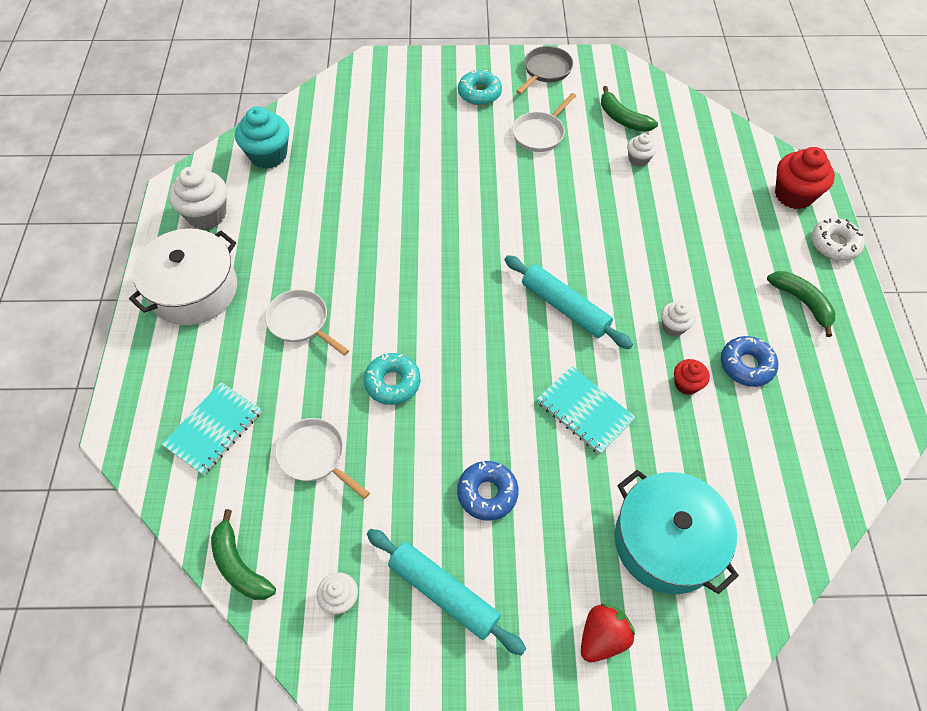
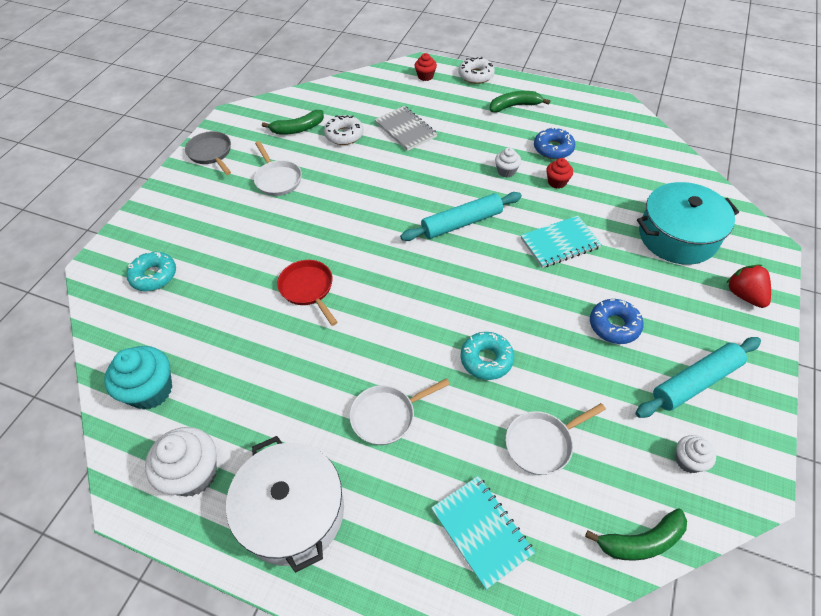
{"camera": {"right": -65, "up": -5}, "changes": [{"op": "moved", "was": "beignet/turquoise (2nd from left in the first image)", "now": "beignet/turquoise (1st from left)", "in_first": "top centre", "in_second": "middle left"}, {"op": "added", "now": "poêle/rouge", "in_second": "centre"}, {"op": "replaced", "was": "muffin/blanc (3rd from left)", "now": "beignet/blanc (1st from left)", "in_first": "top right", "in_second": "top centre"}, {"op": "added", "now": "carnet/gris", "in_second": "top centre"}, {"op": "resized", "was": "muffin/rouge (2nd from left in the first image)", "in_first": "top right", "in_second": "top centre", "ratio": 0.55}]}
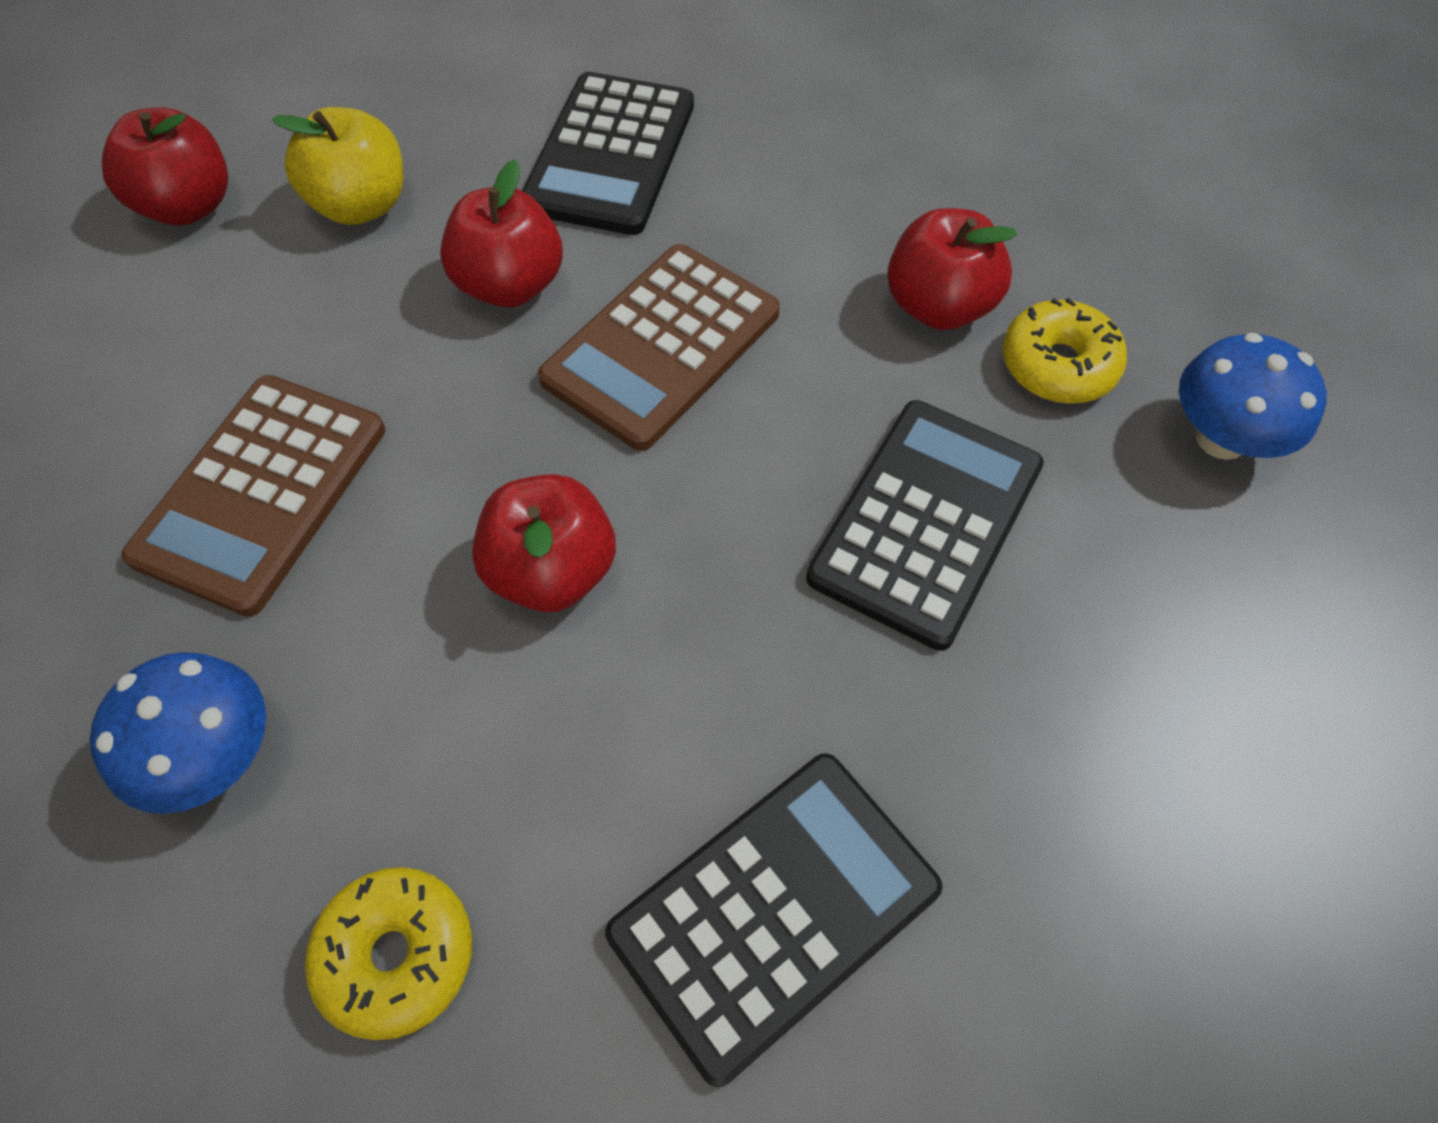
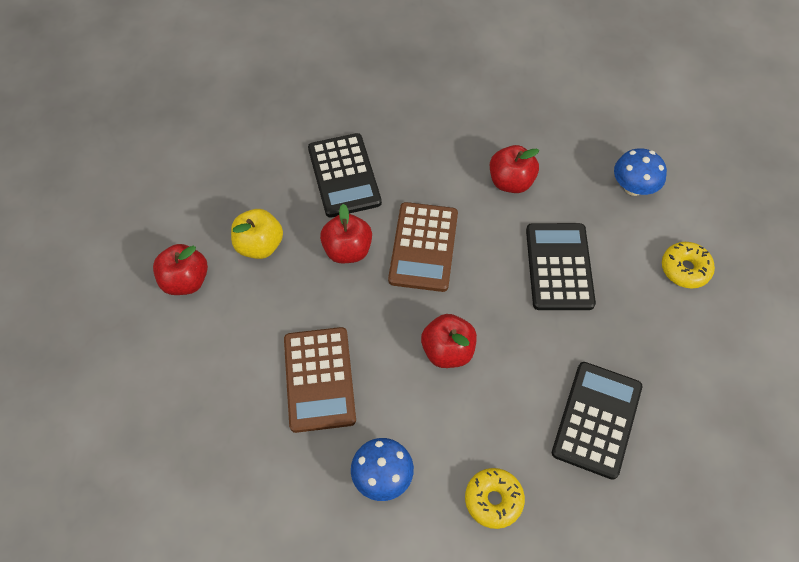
{"camera": {"right": -30, "up": 0}, "changes": [{"op": "moved", "was": "beignet/jaune (2nd from left)", "in_first": "top right", "in_second": "middle right"}]}
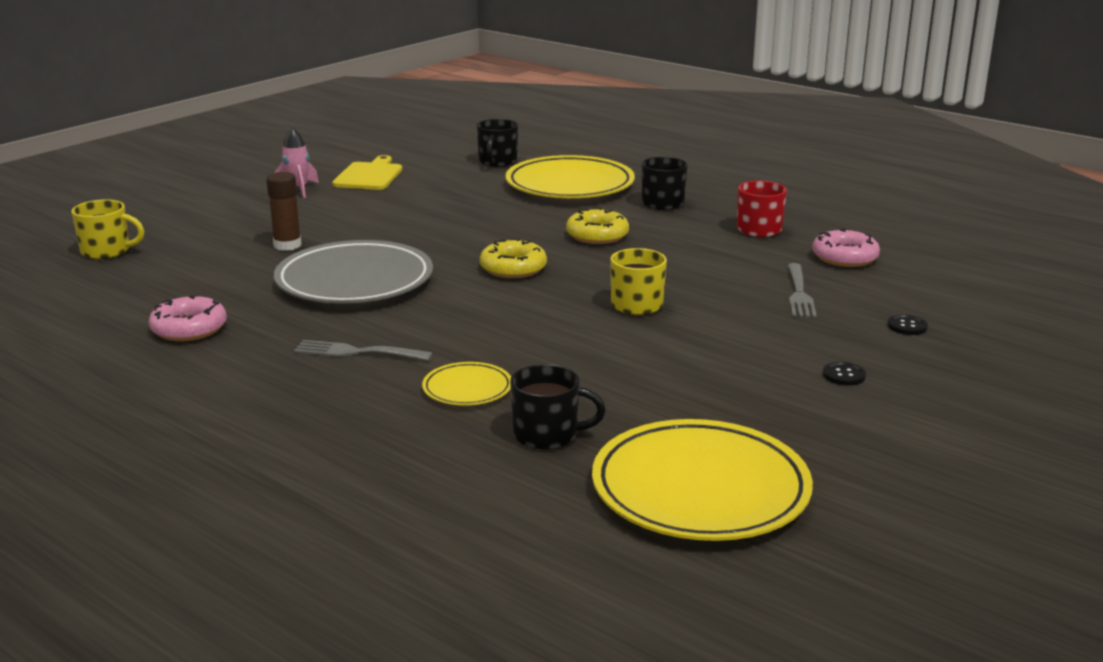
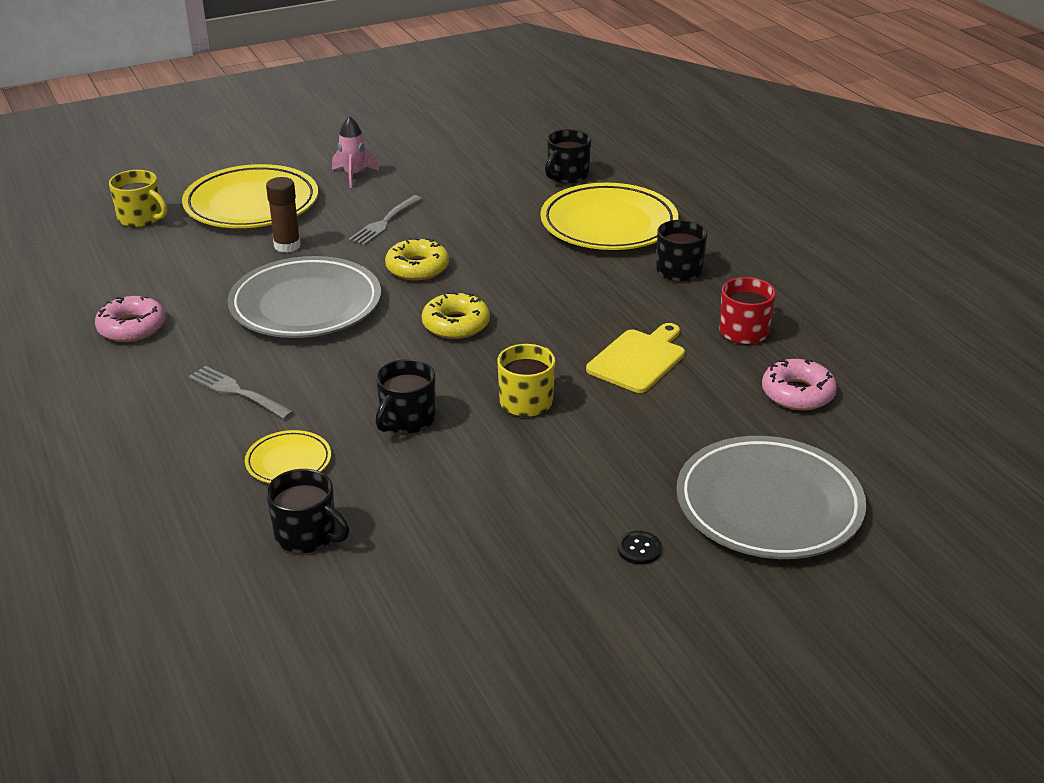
{"camera": {"right": 25, "up": 10}, "changes": [{"op": "moved", "was": "assiette/jaune (3rd from left in the first image)", "now": "assiette/jaune (1st from left)", "in_first": "bottom centre", "in_second": "top left"}, {"op": "moved", "was": "fourchette/gris (2nd from left)", "in_first": "middle right", "in_second": "top centre"}, {"op": "added", "now": "tasse/noir (2nd from left)", "in_second": "centre"}, {"op": "moved", "was": "beignet/jaune (2nd from left in the first image)", "now": "beignet/jaune (1st from left)", "in_first": "centre", "in_second": "top centre"}, {"op": "moved", "was": "planche à découper/jaune", "in_first": "top left", "in_second": "centre"}, {"op": "replaced", "was": "bouton/noir (2nd from left)", "now": "assiette/gris (2nd from left)", "in_first": "middle right", "in_second": "middle right"}]}
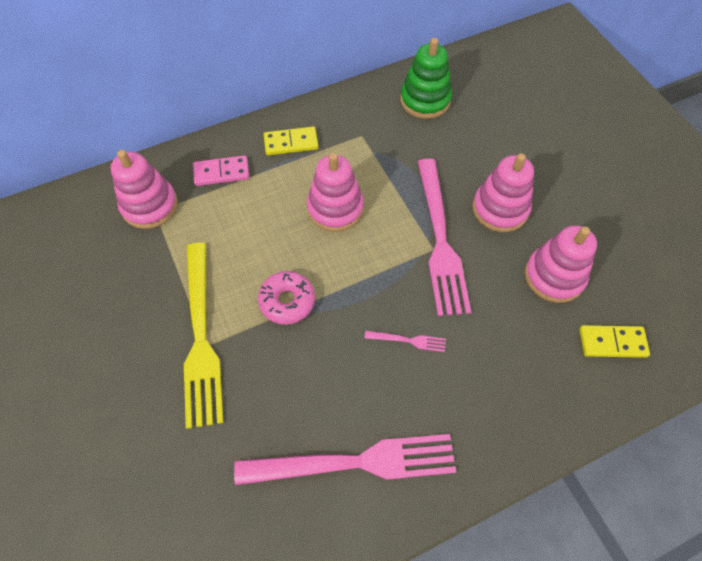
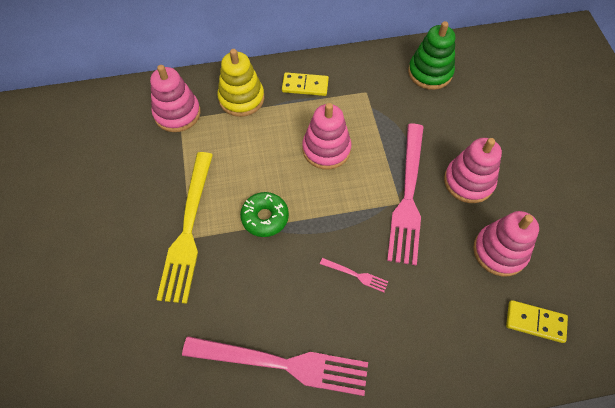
{"camera": {"right": 15, "up": 0}, "changes": [{"op": "replaced", "was": "domino/rose", "now": "jouet à empiler/jaune", "in_first": "top left", "in_second": "top centre"}, {"op": "recoloured", "was": "beignet/rose", "now": "beignet/vert", "in_first": "centre", "in_second": "centre"}]}
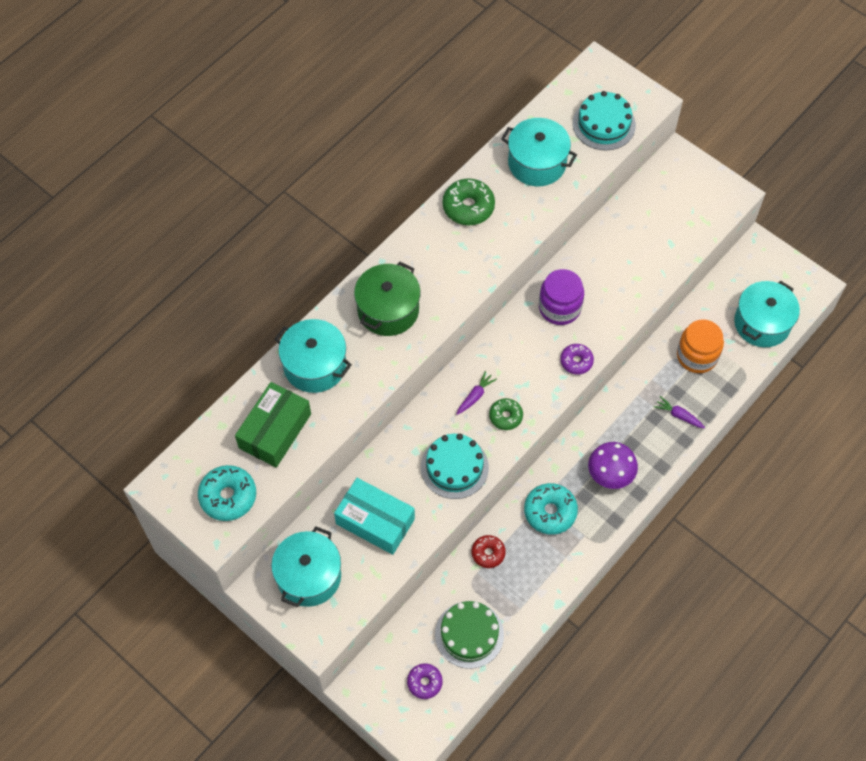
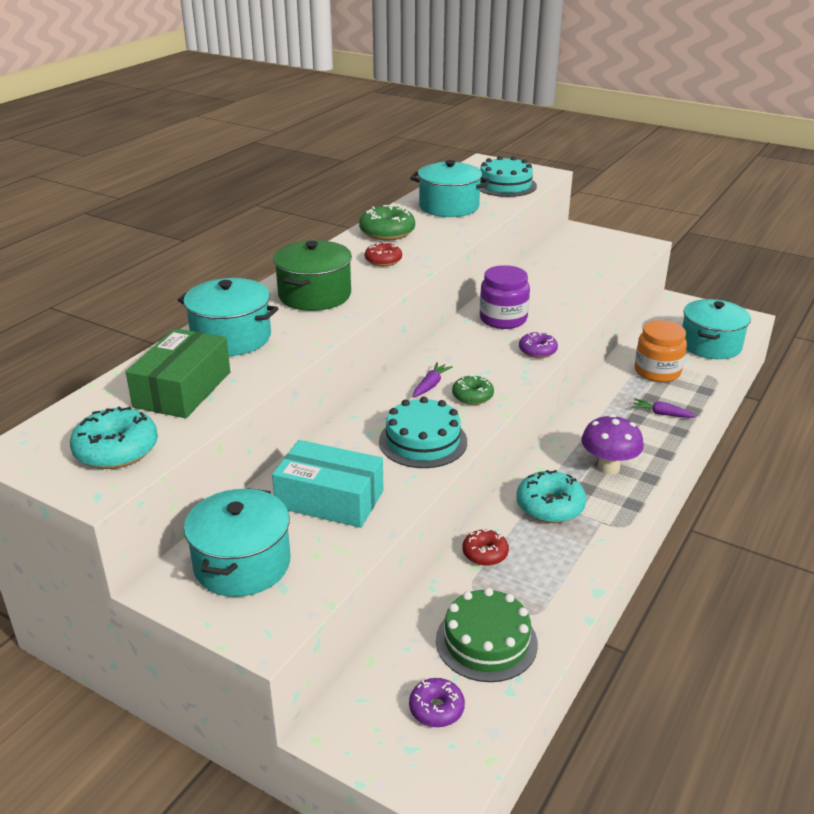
{"camera": {"right": -10, "up": -30}, "changes": [{"op": "added", "now": "beignet/rouge (1st from left)", "in_second": "top centre"}]}
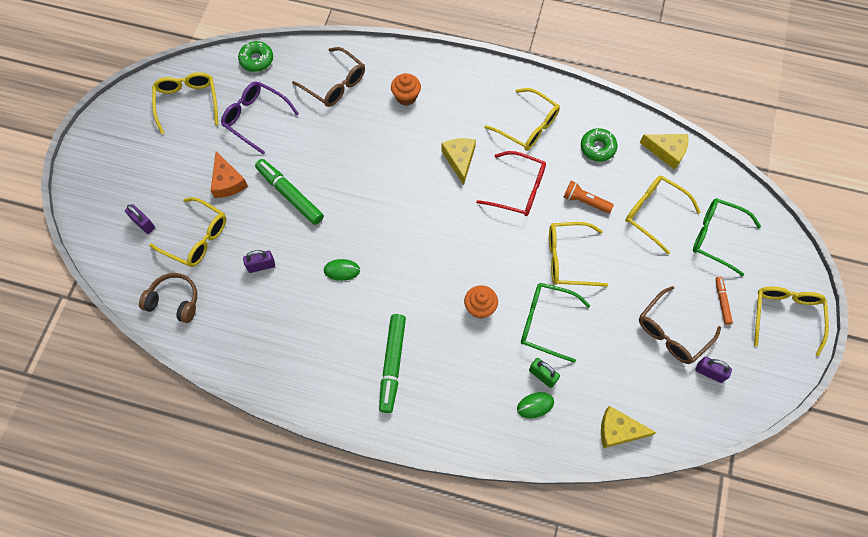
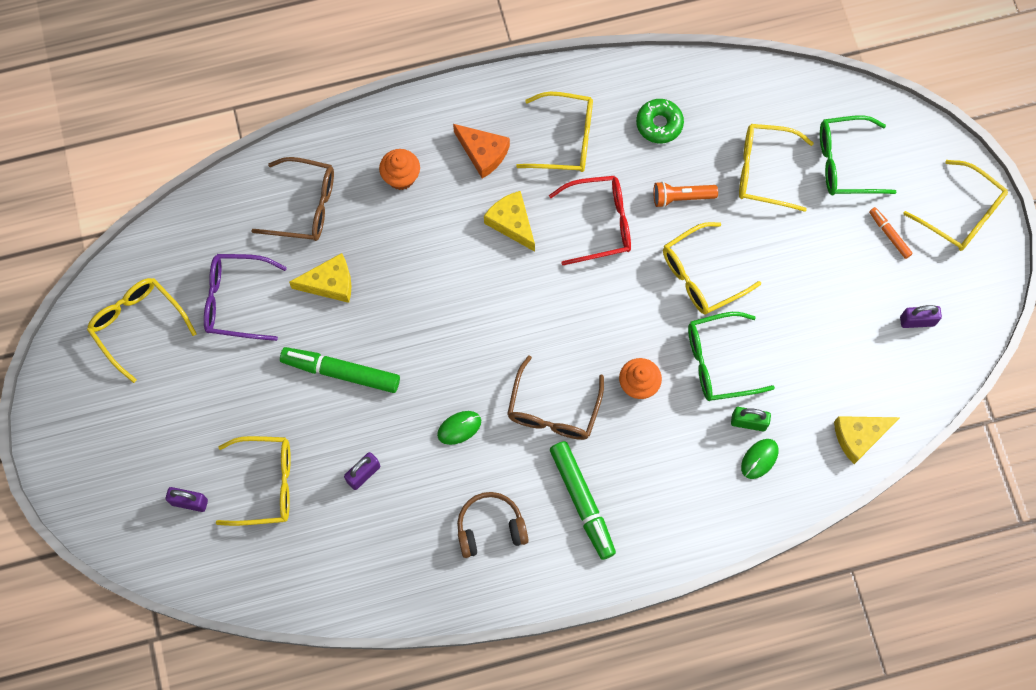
{"camera": {"right": -30, "up": 5}, "changes": [{"op": "moved", "was": "fromage/jaune (3rd from left in the first image)", "now": "fromage/jaune (1st from left)", "in_first": "top right", "in_second": "middle left"}, {"op": "moved", "was": "fromage/orange", "in_first": "top left", "in_second": "top centre"}, {"op": "moved", "was": "casque audio/marron", "in_first": "middle left", "in_second": "bottom centre"}, {"op": "moved", "was": "lunettes/marron (2nd from left)", "in_first": "middle right", "in_second": "centre"}, {"op": "turned", "was": "lunettes/jaune (6th from left)", "in_first": "middle right", "in_second": "top right", "clockwise": 150}, {"op": "removed", "was": "beignet/vert (1st from left)", "in_first": "top left"}]}
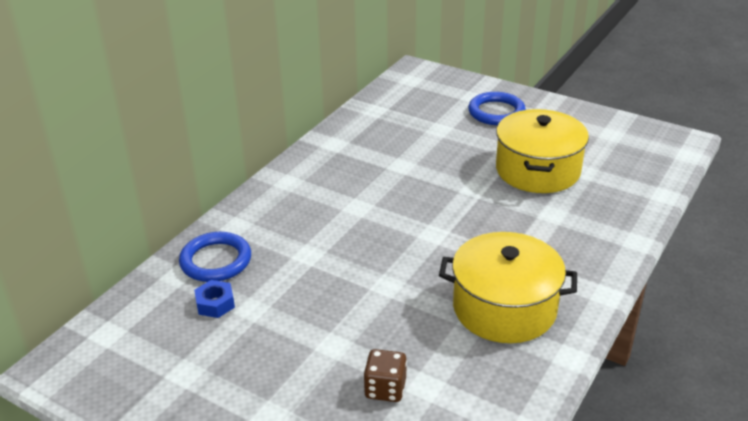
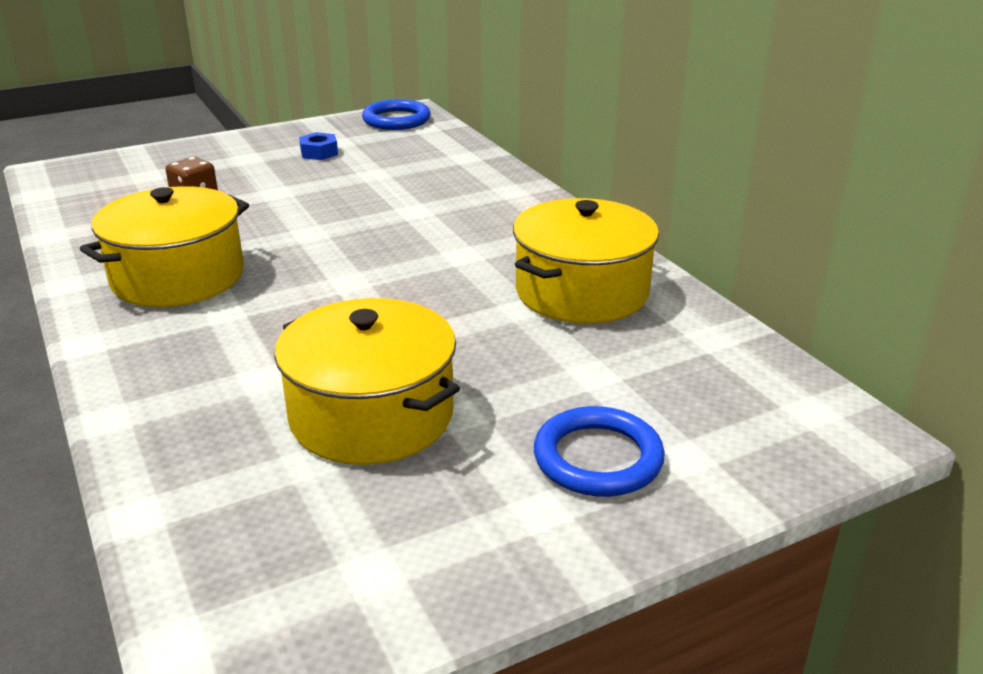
{"camera": {"right": 120, "up": -5}, "changes": [{"op": "moved", "was": "écrou/bleu", "in_first": "bottom left", "in_second": "top left"}, {"op": "moved", "was": "anneau/bleu (1st from left)", "in_first": "middle left", "in_second": "top centre"}, {"op": "added", "now": "marmite/jaune (3rd from left)", "in_second": "centre"}]}
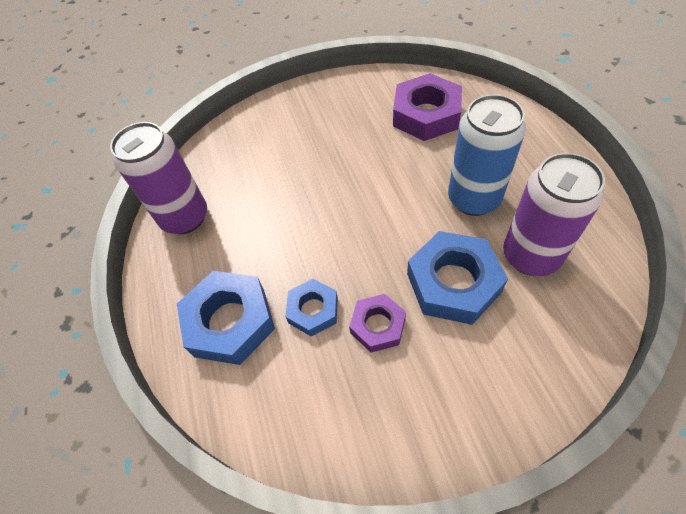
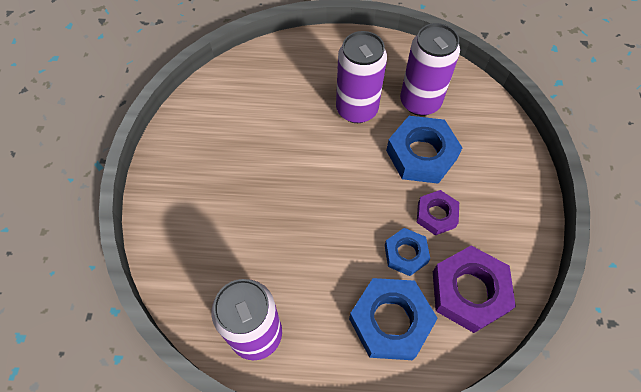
{"camera": {"right": -75, "up": 5}, "changes": [{"op": "recoloured", "was": "canette/bleu", "now": "canette/violet (2nd from left)", "in_first": "top right", "in_second": "top centre"}, {"op": "moved", "was": "écrou/violet (2nd from left)", "in_first": "top centre", "in_second": "bottom right"}]}
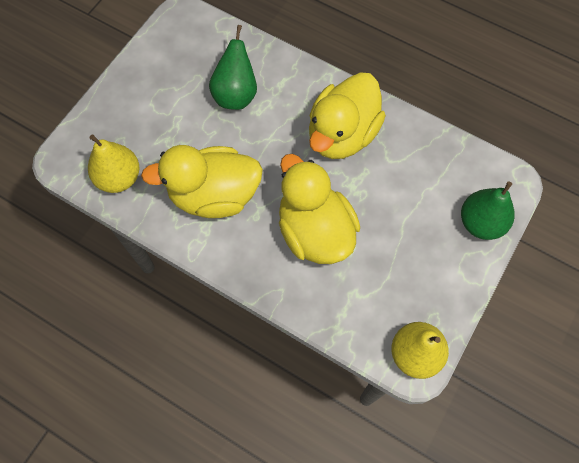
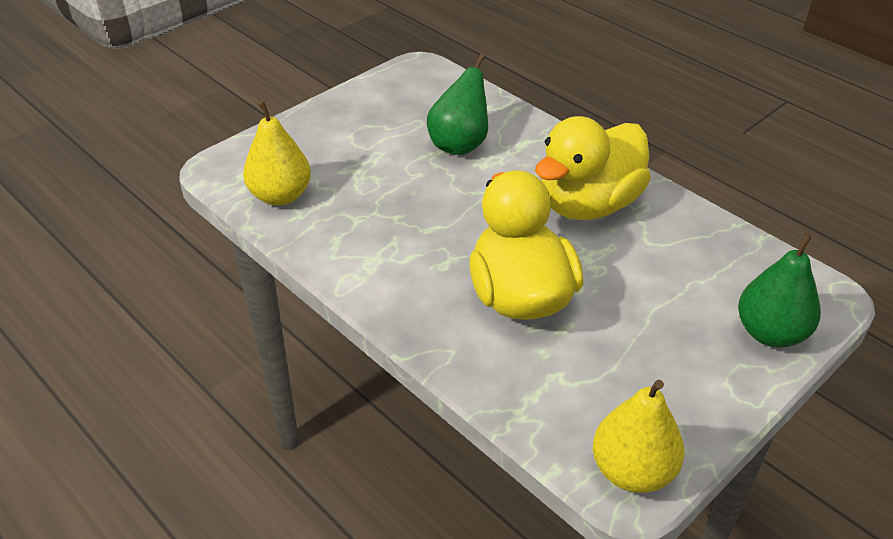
{"camera": {"right": 15, "up": -25}, "changes": [{"op": "removed", "was": "canard/jaune (1st from left)", "in_first": "centre"}]}
